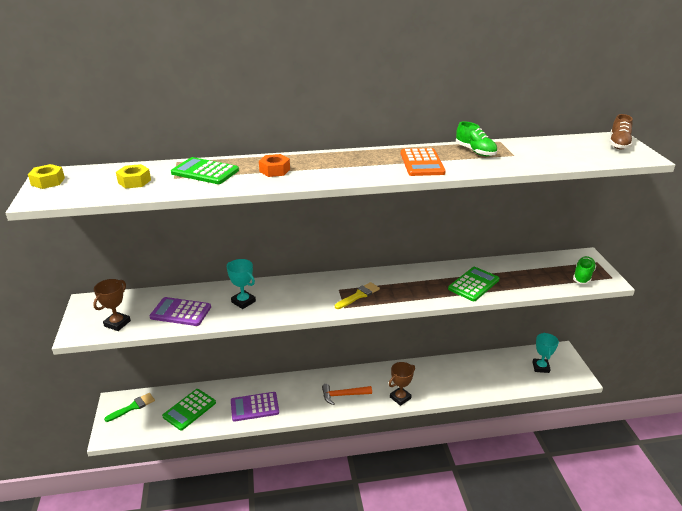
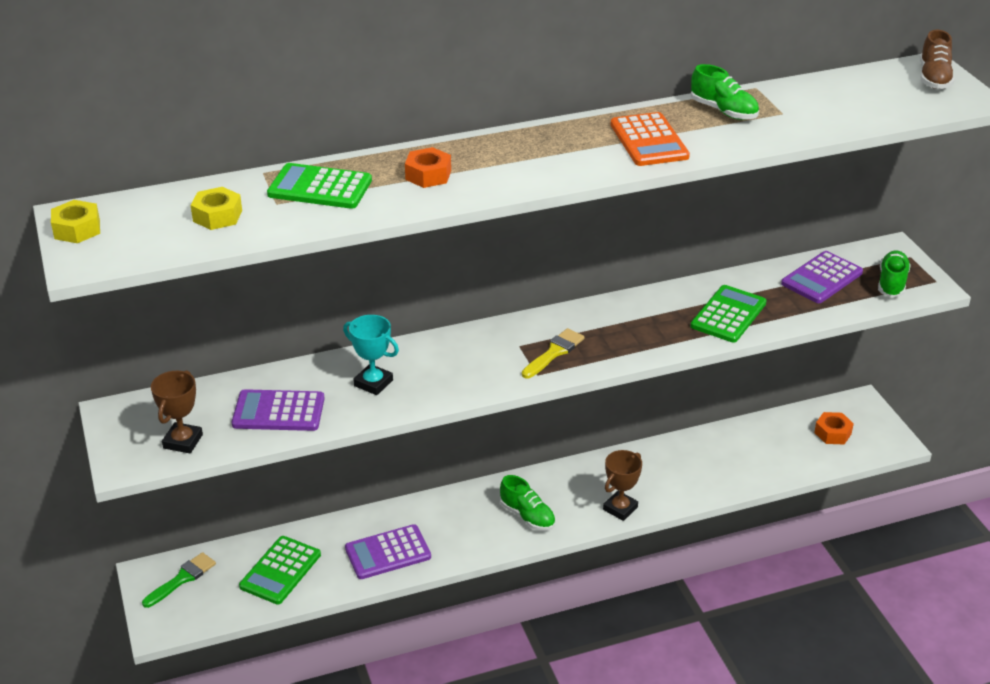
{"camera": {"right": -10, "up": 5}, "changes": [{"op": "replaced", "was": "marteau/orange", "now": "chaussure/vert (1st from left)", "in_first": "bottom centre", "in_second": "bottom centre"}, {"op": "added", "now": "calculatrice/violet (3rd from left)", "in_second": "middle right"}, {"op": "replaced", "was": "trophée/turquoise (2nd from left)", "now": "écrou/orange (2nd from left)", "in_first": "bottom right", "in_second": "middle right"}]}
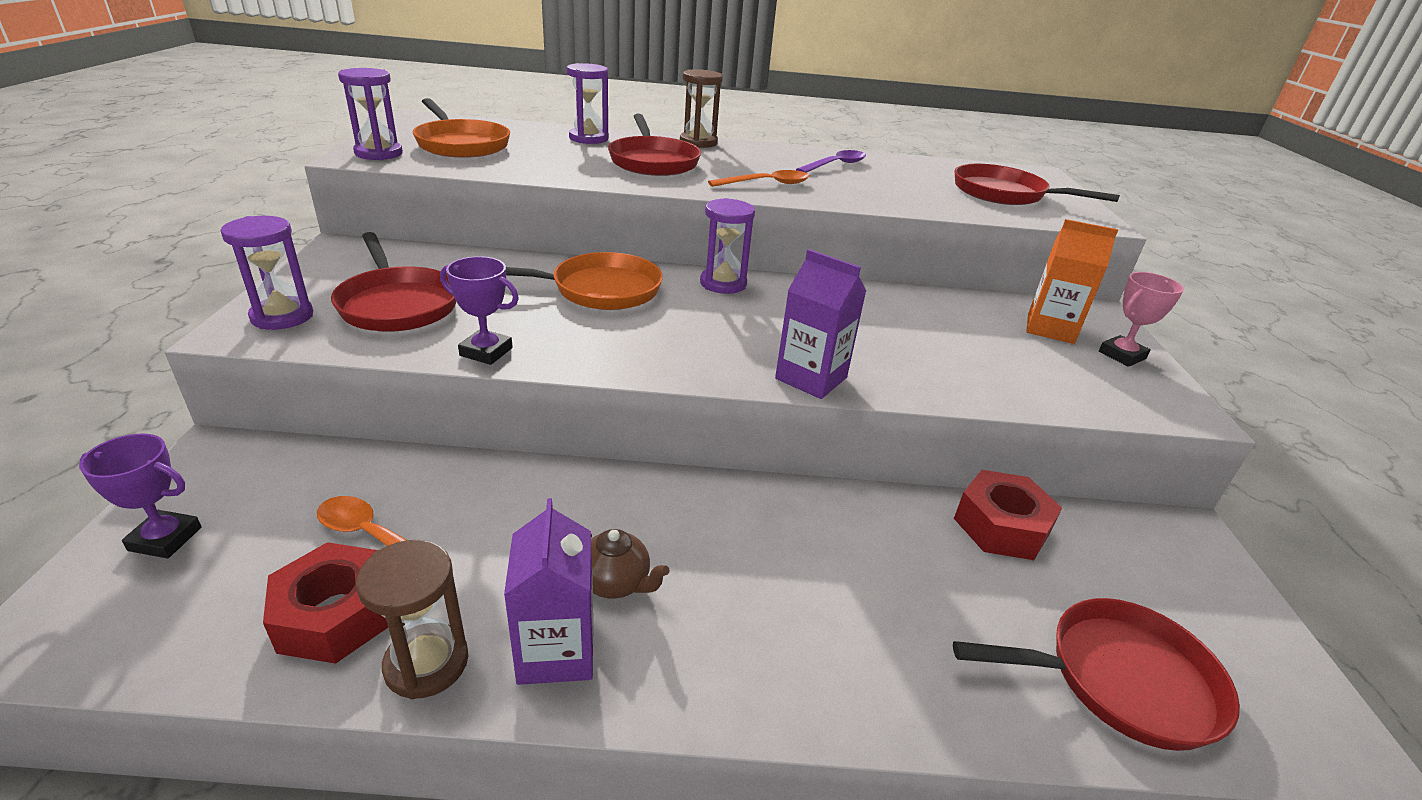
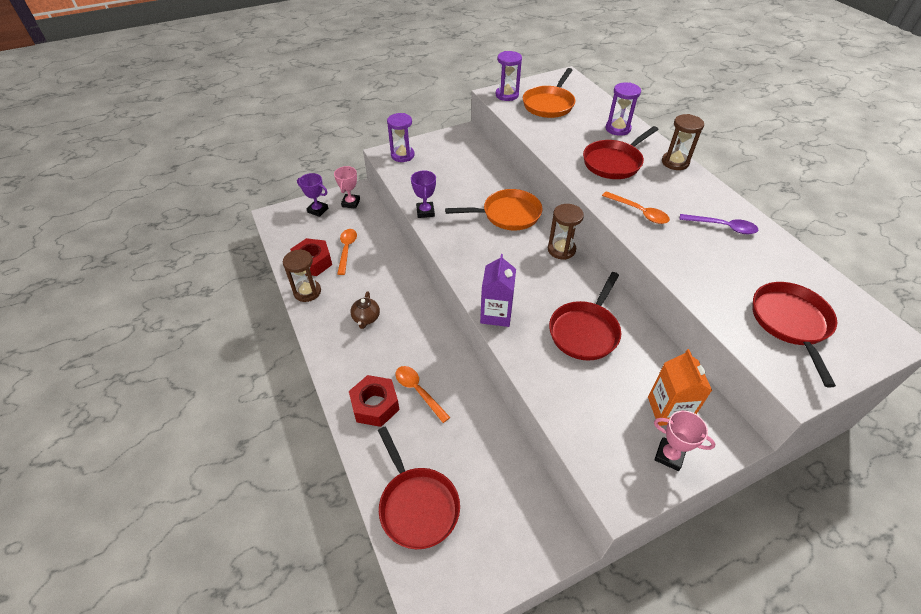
{"camera": {"right": 65, "up": 15}, "changes": [{"op": "turned", "was": "trophée/violet (1st from left)", "in_first": "middle left", "in_second": "top centre", "clockwise": -45}, {"op": "added", "now": "trophée/rose (1st from left)", "in_second": "top centre"}, {"op": "moved", "was": "écrou/rouge (2nd from left)", "in_first": "middle right", "in_second": "centre"}, {"op": "added", "now": "cuillère/orange (2nd from left)", "in_second": "centre"}, {"op": "turned", "was": "poêle/orange (2nd from left in the first image)", "in_first": "centre", "in_second": "centre", "clockwise": -60}, {"op": "recoloured", "was": "sablier/violet (4th from left)", "now": "sablier/marron (2nd from left)", "in_first": "top centre", "in_second": "centre"}, {"op": "moved", "was": "poêle/rouge (1st from left in the first image)", "now": "poêle/rouge (2nd from left)", "in_first": "middle left", "in_second": "centre"}, {"op": "removed", "was": "brique de lait/violet (1st from left)", "in_first": "bottom centre"}]}
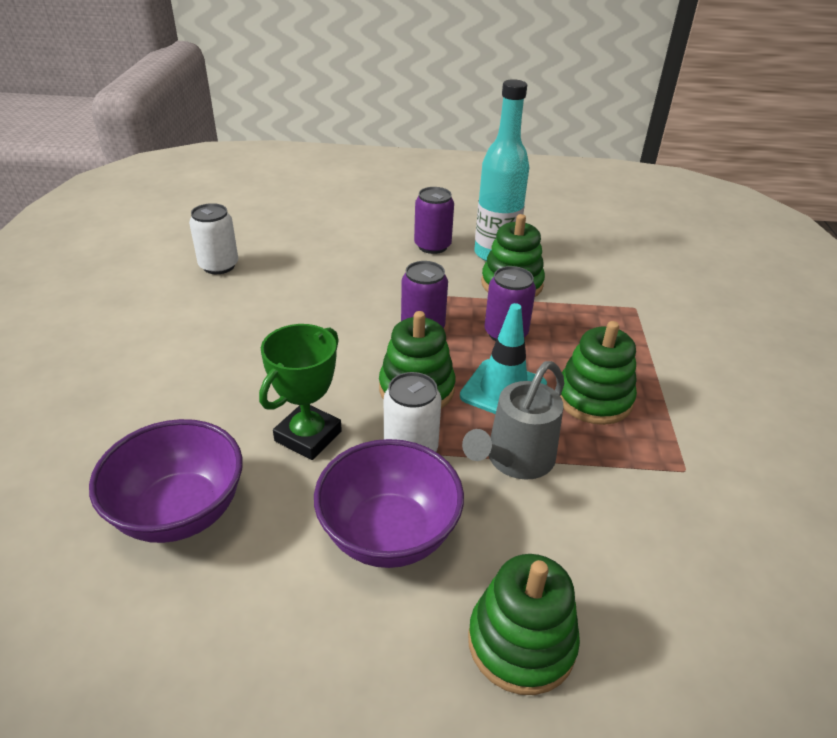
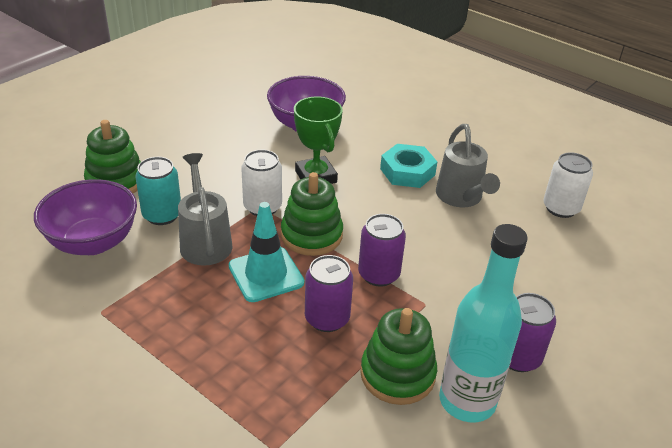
{"camera": {"right": 125, "up": 0}, "changes": [{"op": "moved", "was": "bol/violet (2nd from left in the first image)", "now": "bol/violet (1st from left)", "in_first": "bottom centre", "in_second": "middle left"}, {"op": "added", "now": "canette/turquoise", "in_second": "middle left"}, {"op": "added", "now": "écrou/turquoise", "in_second": "centre"}, {"op": "added", "now": "arrosoir/gris (2nd from left)", "in_second": "middle right"}, {"op": "removed", "was": "jouet à empiler/vert (4th from left)", "in_first": "middle right"}]}
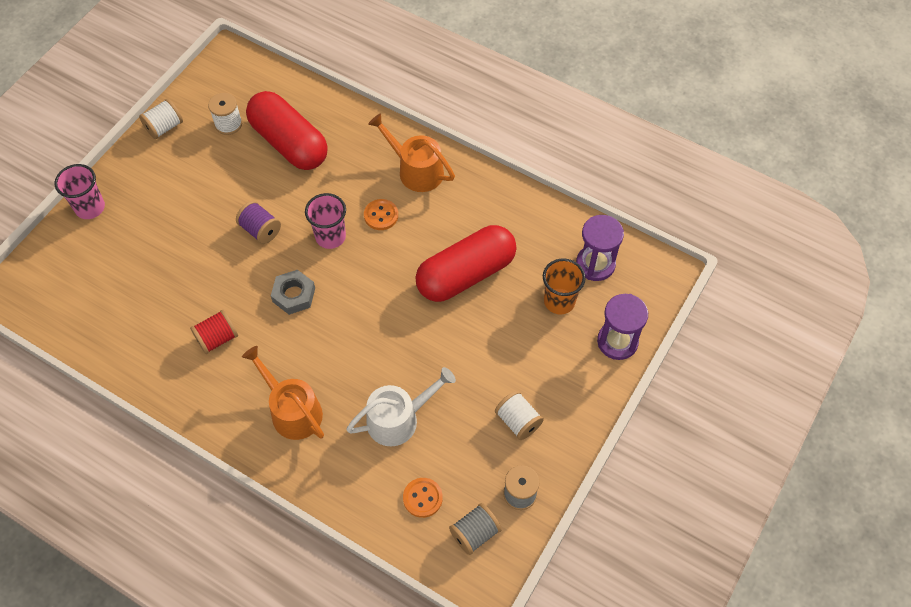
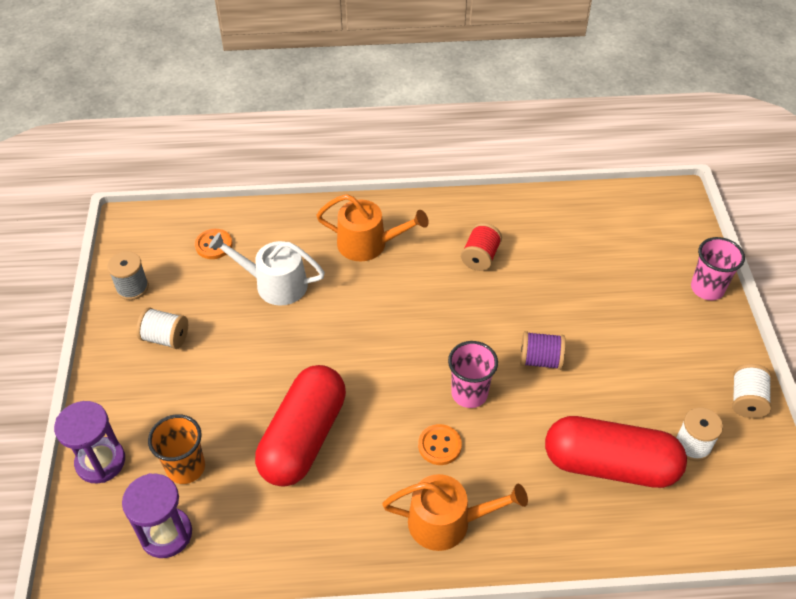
{"camera": {"right": 145, "up": -10}, "changes": [{"op": "turned", "was": "arrosoir/blanc", "in_first": "bottom centre", "in_second": "centre", "clockwise": 75}, {"op": "removed", "was": "écrou/gris", "in_first": "middle left"}, {"op": "removed", "was": "bobine/gris (1st from left)", "in_first": "bottom centre"}]}
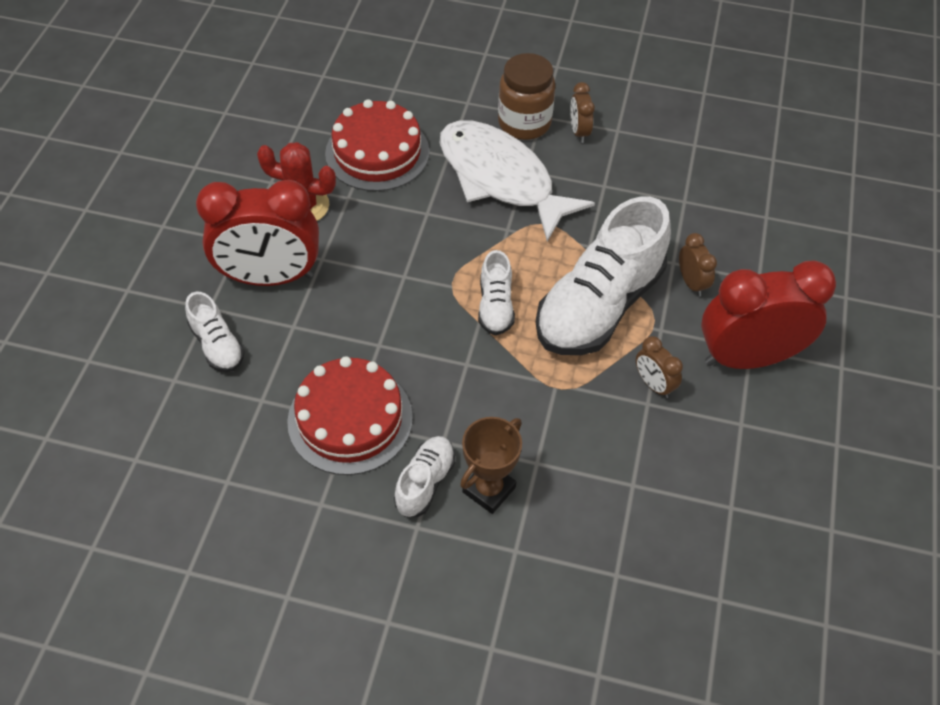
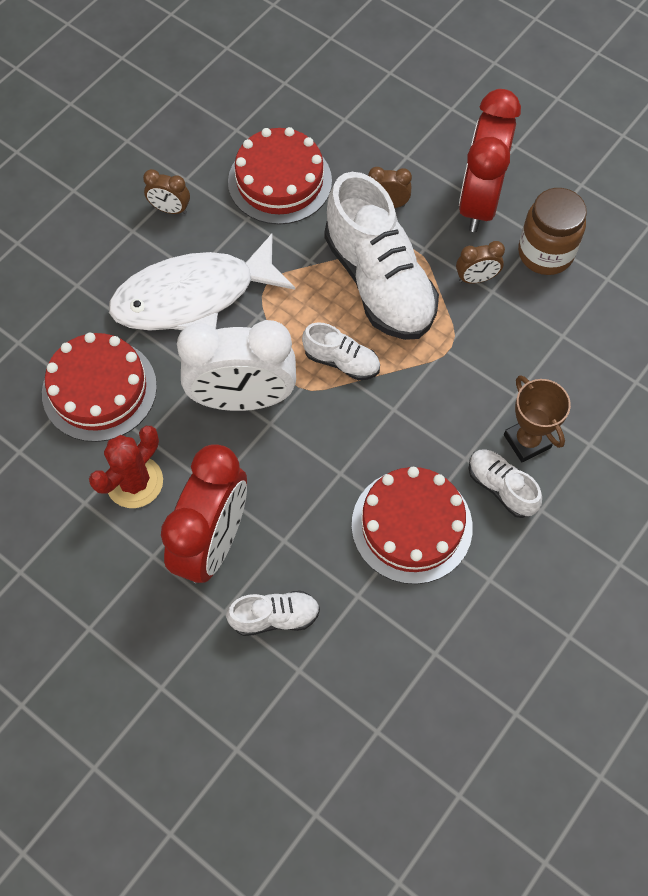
{"camera": {"right": -65, "up": 10}, "changes": [{"op": "added", "now": "réveil/blanc", "in_second": "centre"}, {"op": "added", "now": "gâteau/rouge (2nd from left)", "in_second": "top centre"}, {"op": "moved", "was": "bocal/marron", "in_first": "top centre", "in_second": "top right"}]}
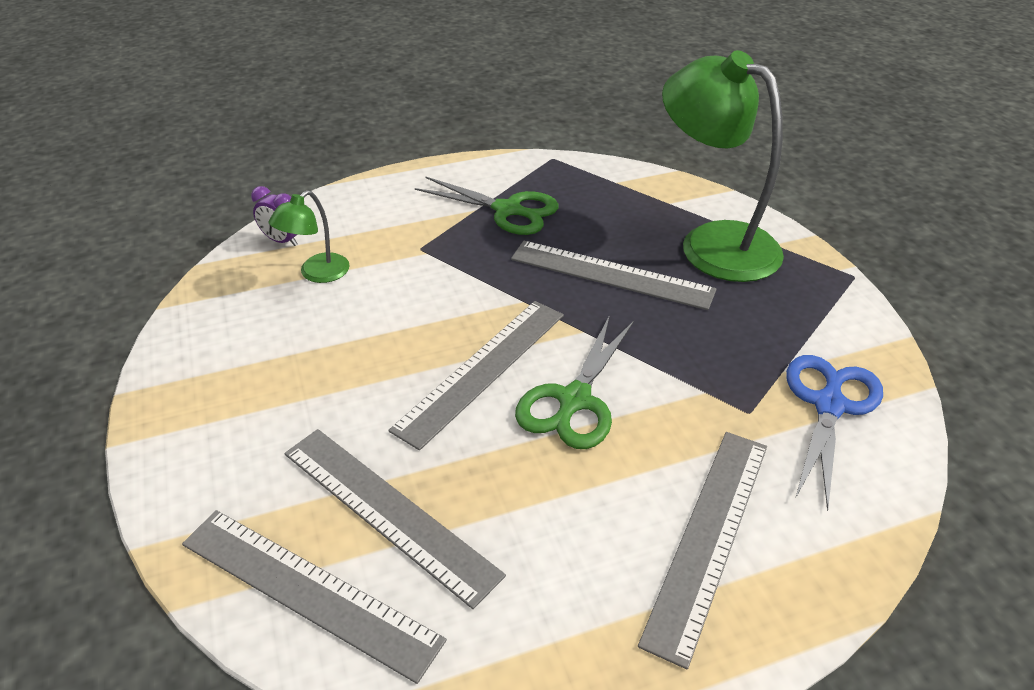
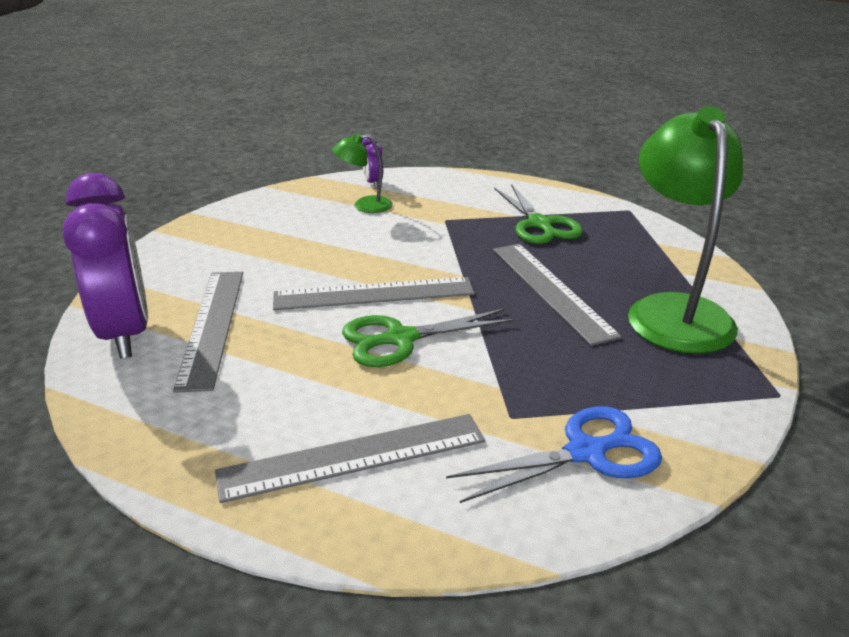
{"camera": {"right": 45, "up": -10}, "changes": [{"op": "replaced", "was": "règle/gris (1st from left)", "now": "réveil/violet (1st from left)", "in_first": "bottom left", "in_second": "middle left"}]}
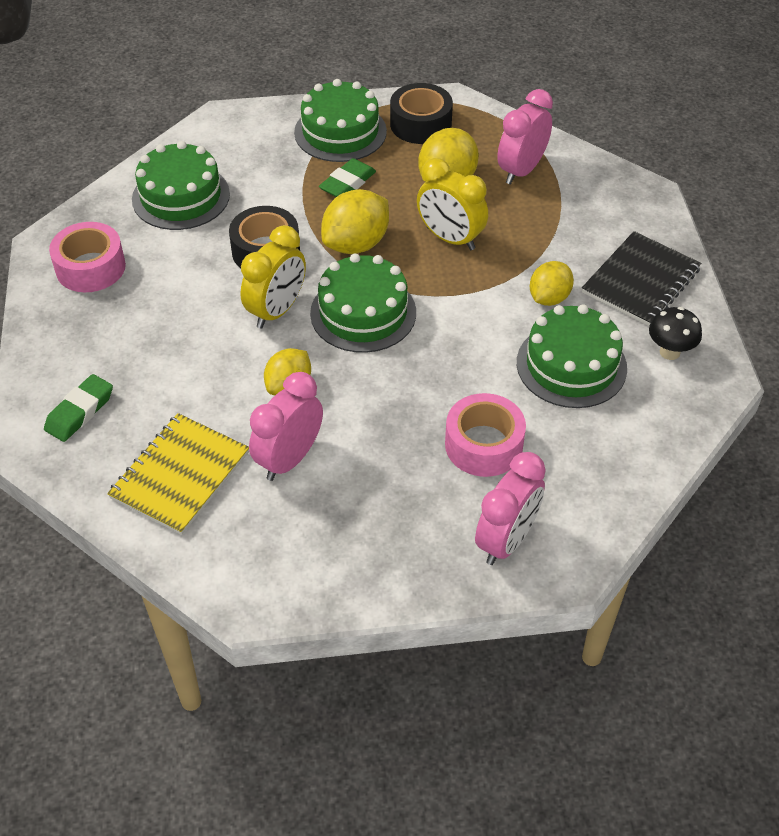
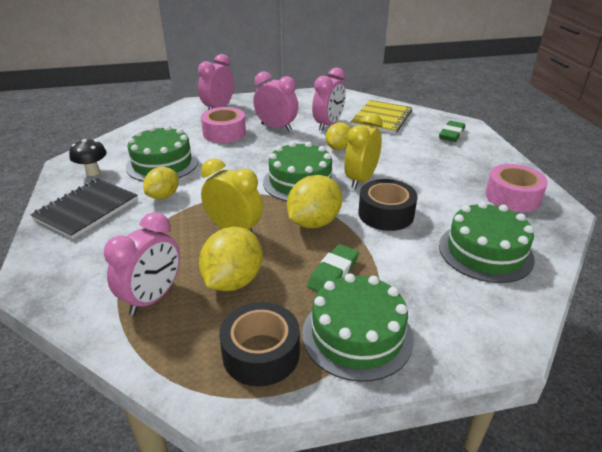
{"camera": {"right": 175, "up": -15}, "changes": [{"op": "added", "now": "réveil/rose (3rd from left)", "in_second": "top centre"}]}
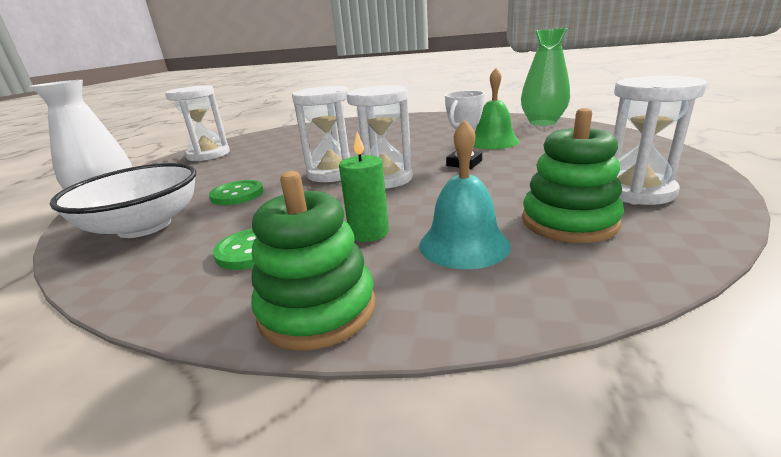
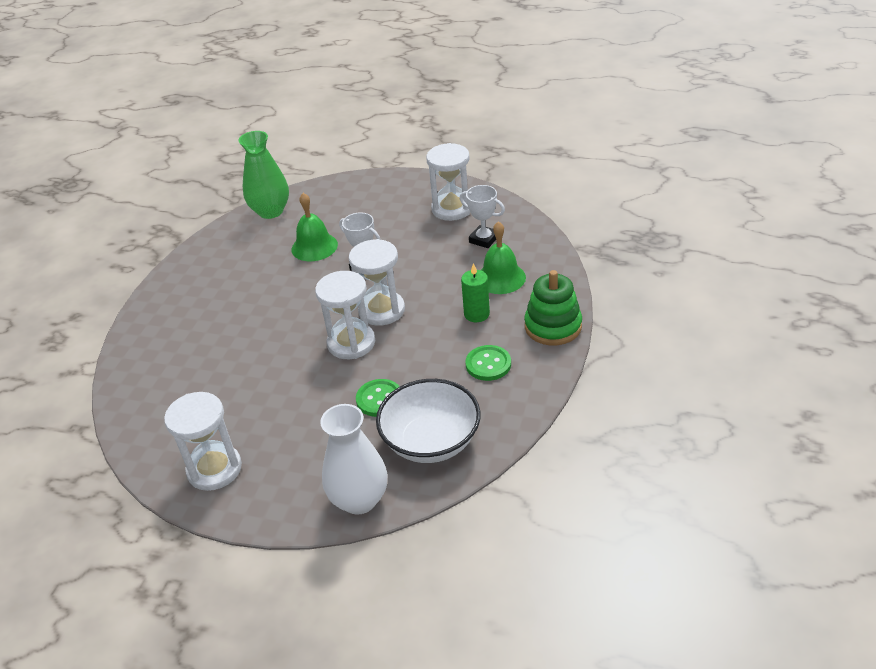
{"camera": {"right": -85, "up": 15}, "changes": [{"op": "replaced", "was": "jouet à empiler/vert (2nd from left)", "now": "trophée/blanc (2nd from left)", "in_first": "middle right", "in_second": "top centre"}, {"op": "recoloured", "was": "cloche/turquoise", "now": "cloche/vert (2nd from left)", "in_first": "centre", "in_second": "centre"}]}
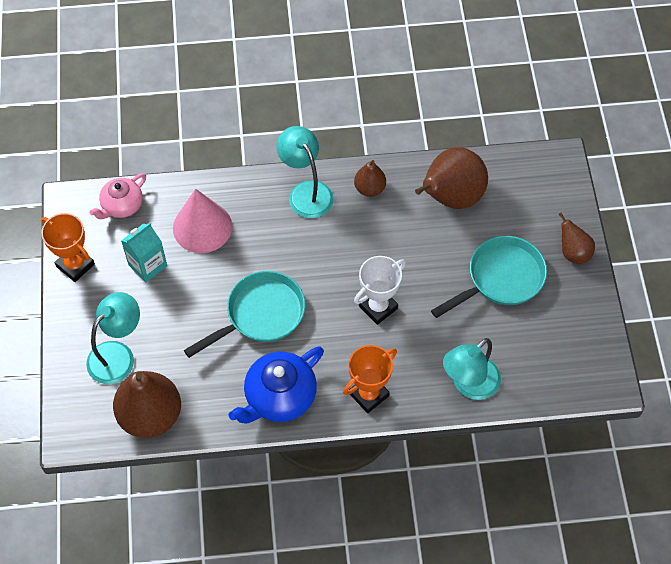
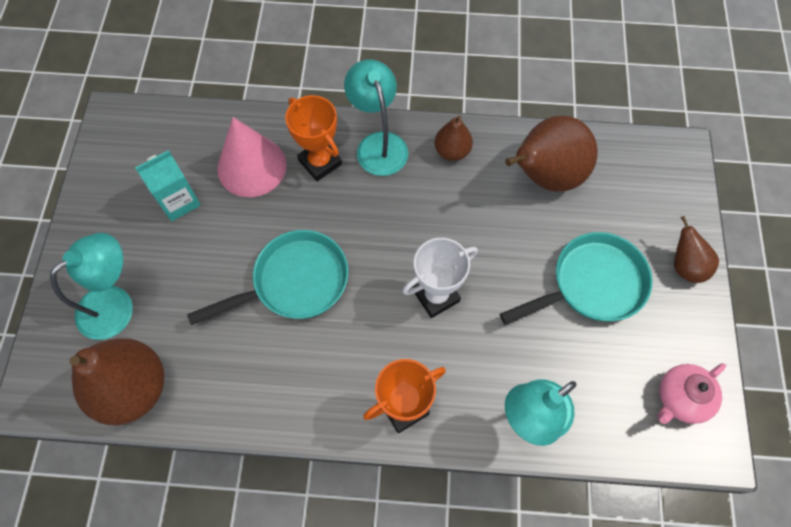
{"camera": {"right": 10, "up": 5}, "changes": [{"op": "moved", "was": "trophée/orange (1st from left)", "in_first": "middle left", "in_second": "top centre"}, {"op": "moved", "was": "théière/rose", "in_first": "middle left", "in_second": "bottom right"}, {"op": "removed", "was": "théière/bleu", "in_first": "bottom centre"}]}
